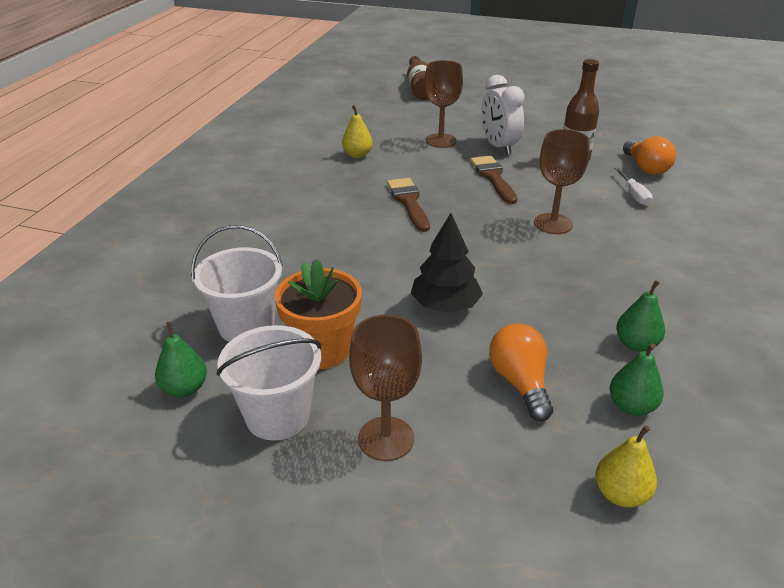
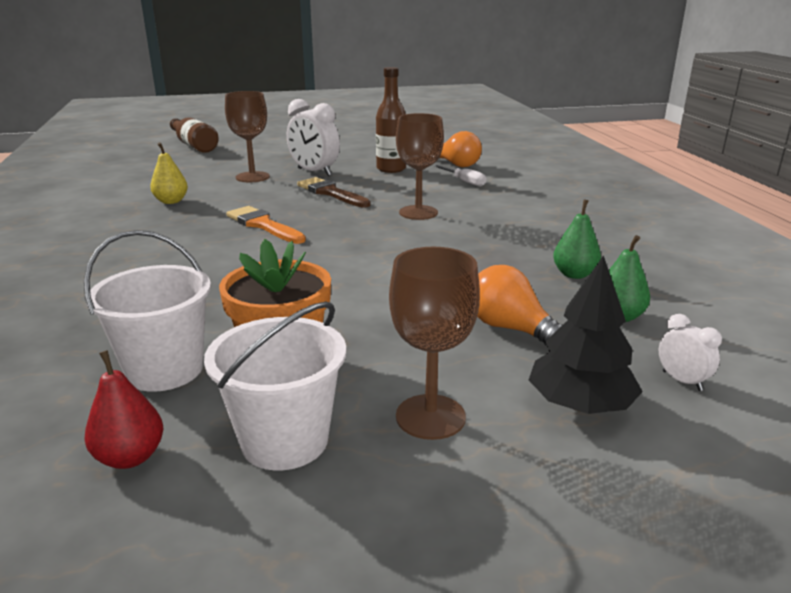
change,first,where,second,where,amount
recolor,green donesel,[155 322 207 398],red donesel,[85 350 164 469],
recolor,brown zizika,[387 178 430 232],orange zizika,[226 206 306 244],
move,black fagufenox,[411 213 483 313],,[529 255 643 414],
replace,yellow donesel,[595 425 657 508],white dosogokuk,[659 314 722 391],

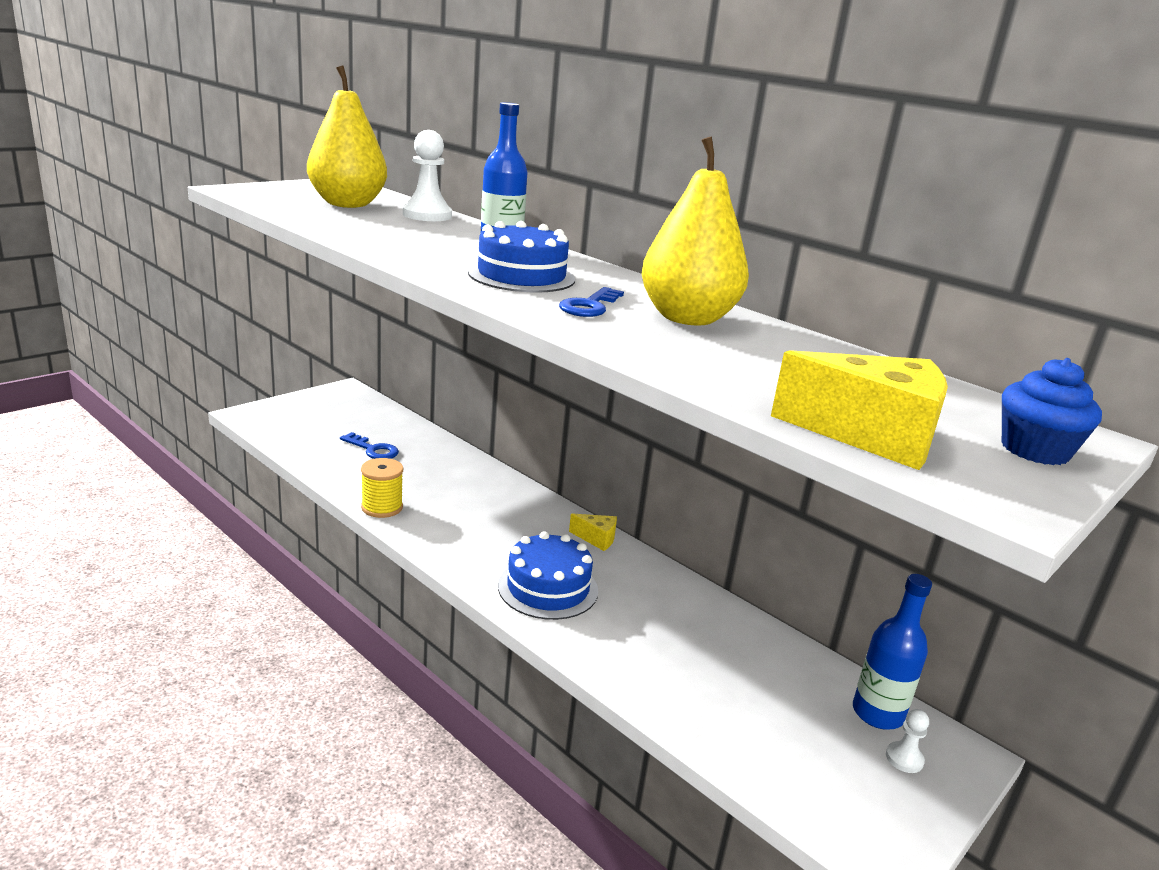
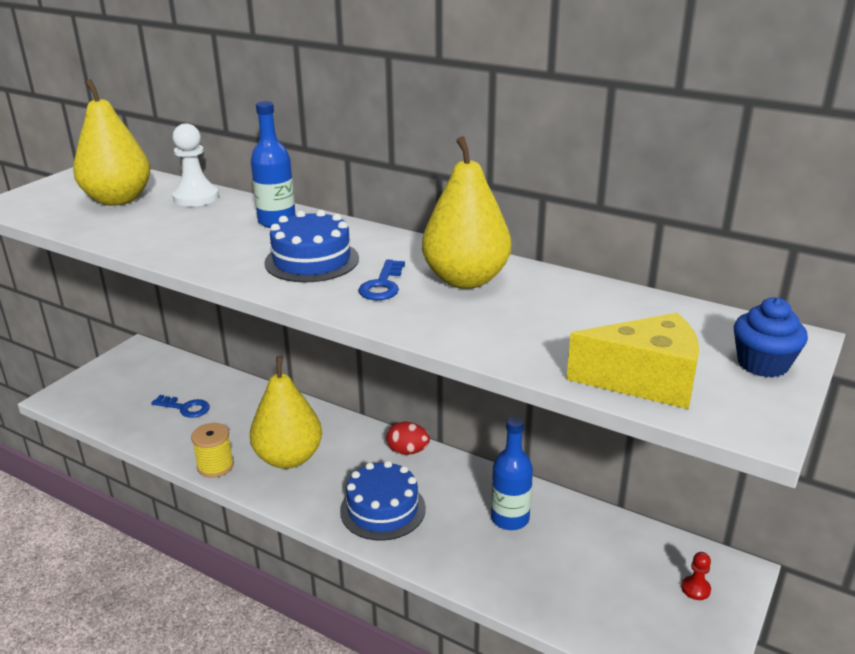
change,first,where,second,where,amount
replace,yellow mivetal,[569 514 617 551],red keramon,[386 421 430 455],
move,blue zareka,[853 574 932 730],,[491 417 533 530],
recolor,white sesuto,[886 709 929 773],red sesuto,[681 552 711 600],
insert,,,yellow donesel,[250 357 322 469],

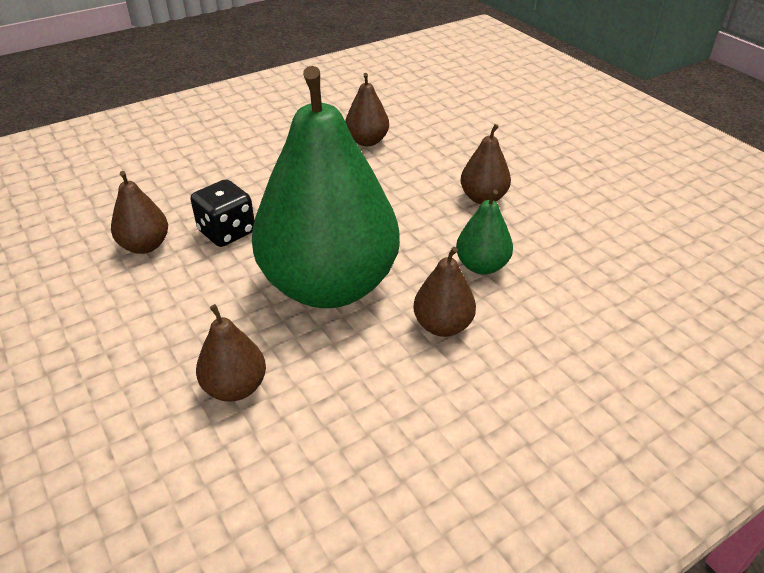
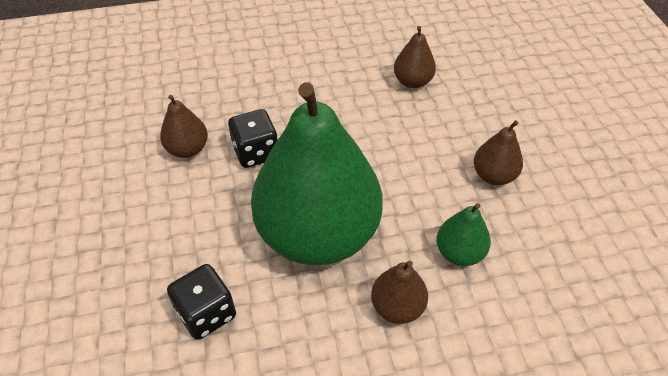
change,first,where,second,where,amount
replace,brown donesel,[196 304 266 402],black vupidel,[167 264 236 340],

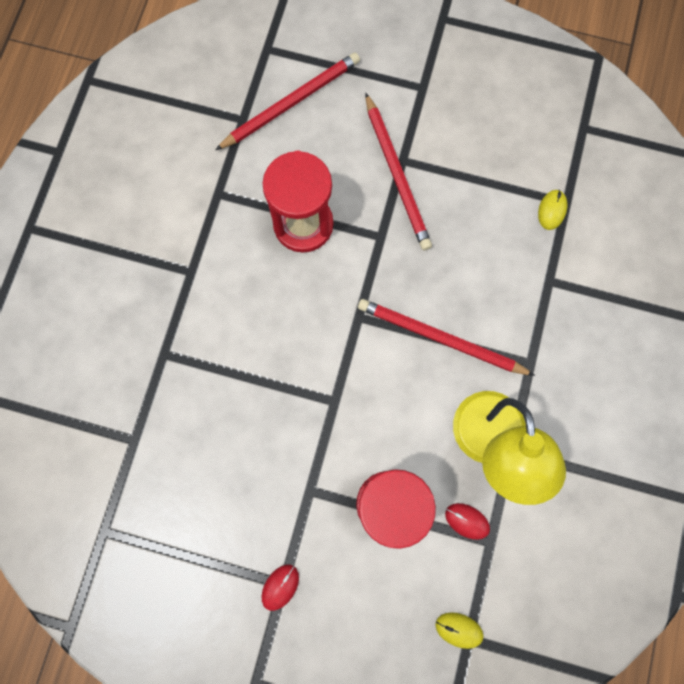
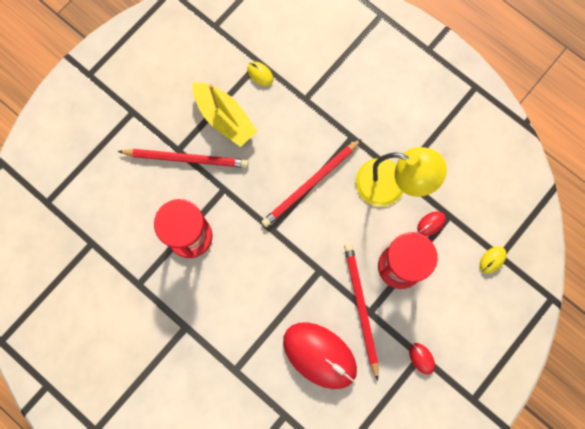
change,first,where,second,where,amount
move,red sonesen,[215 52 360 150],,[344 244 379 381],
insert,,,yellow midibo,[193 82 258 147],
insert,,,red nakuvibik,[283 322 357 389],

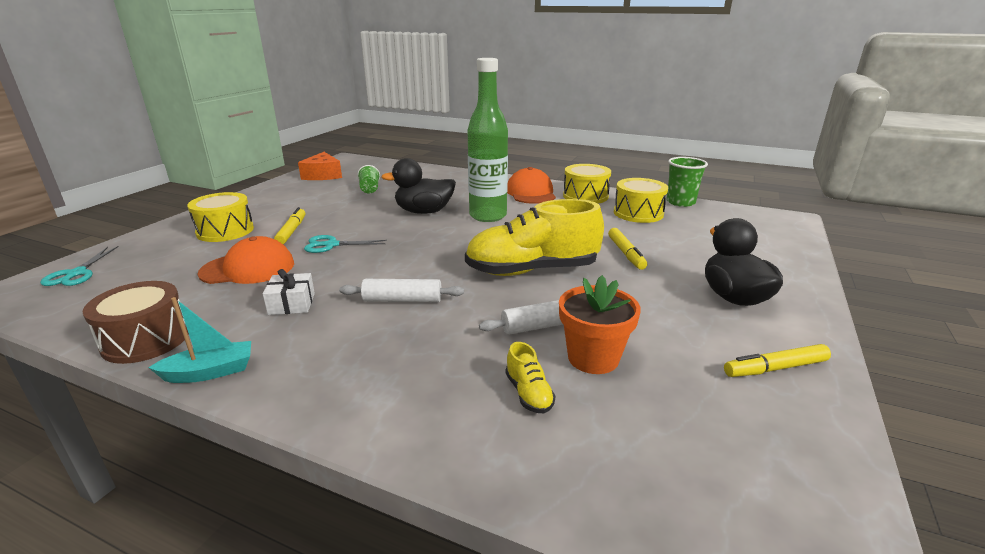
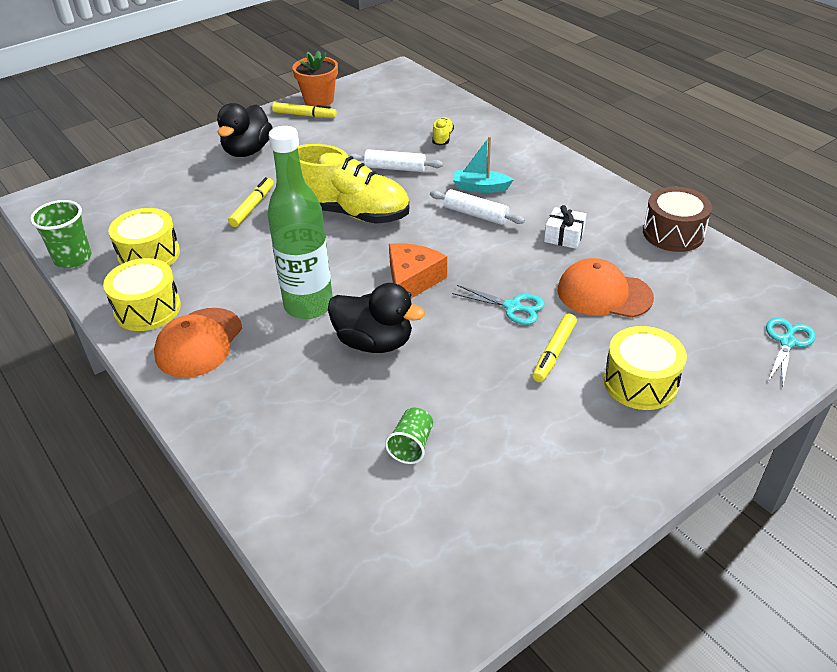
change,first,where,second,where,amount
move,turquoise midibo,[148 297 251 383],,[453 136 514 193],
move,orange mivetal,[298 152 342 180],,[389 243 447 298],
move,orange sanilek,[559 275 641 374],,[293 51 338 107],

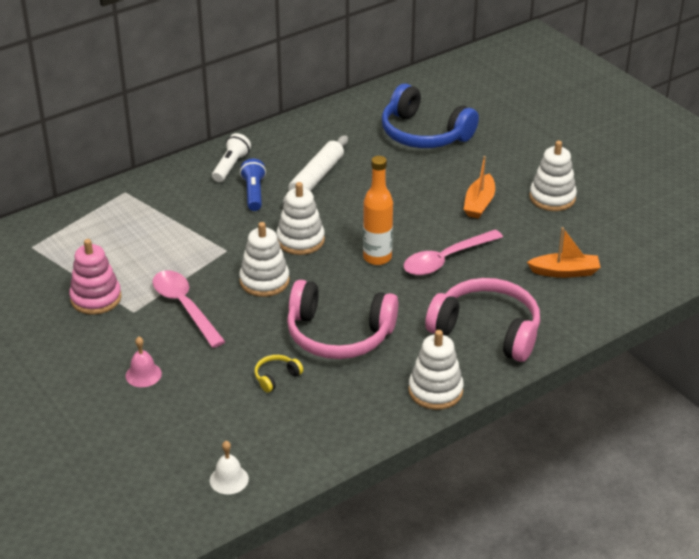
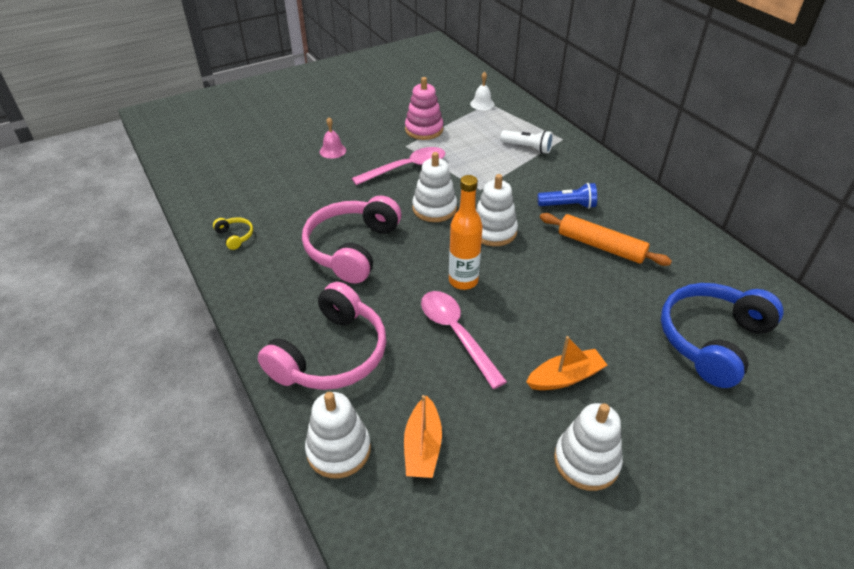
change,first,where,second,where,amount
move,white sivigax,[210 441 249 494],,[470 71 494 110],
move,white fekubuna,[212 133 251 182],,[500 130 553 154],
move,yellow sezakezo,[255 355 303 392],,[213 217 253 250],
recolor,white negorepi,[283 135 348 204],orange negorepi,[540 213 672 266],
move,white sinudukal,[408 330 464 410],,[305 392 371 478],
rotate,orange midibo,[464 156 495 219],,[526 336 607 390],135 degrees clockwise

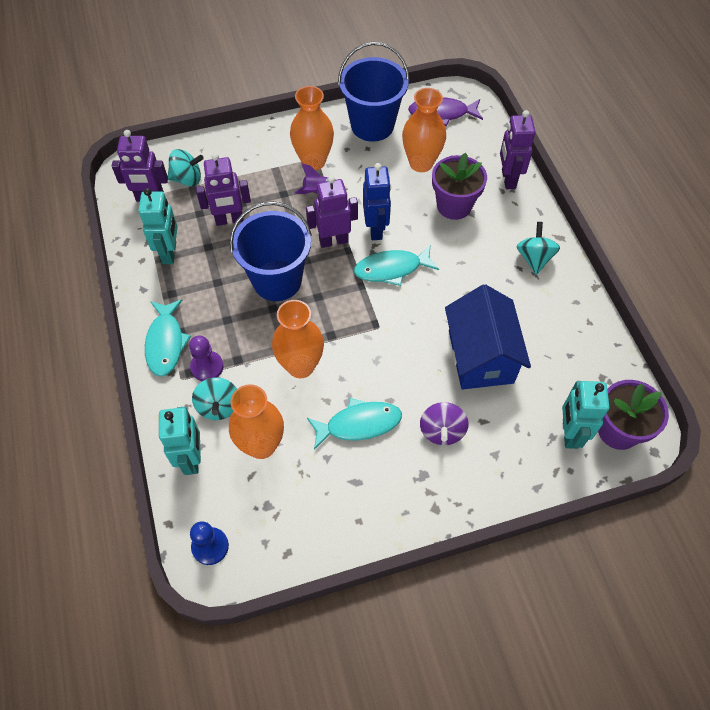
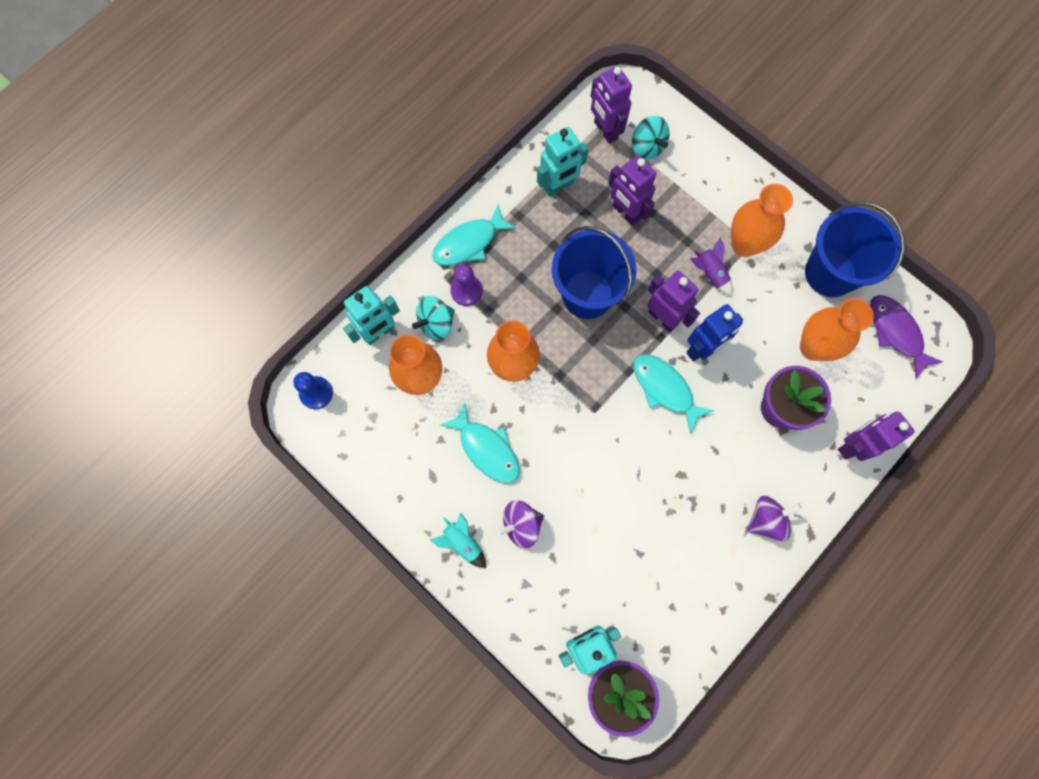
change,first,where,second,where,amount
delete,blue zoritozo,[445 284 531 390],,,
recolor,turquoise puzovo,[516 222 560 275],purple puzovo,[747 496 802 542],
insert,,,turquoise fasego,[430 512 486 568],

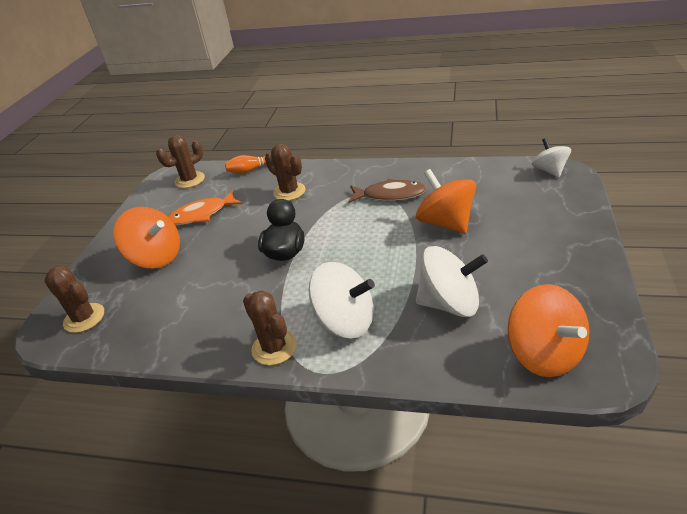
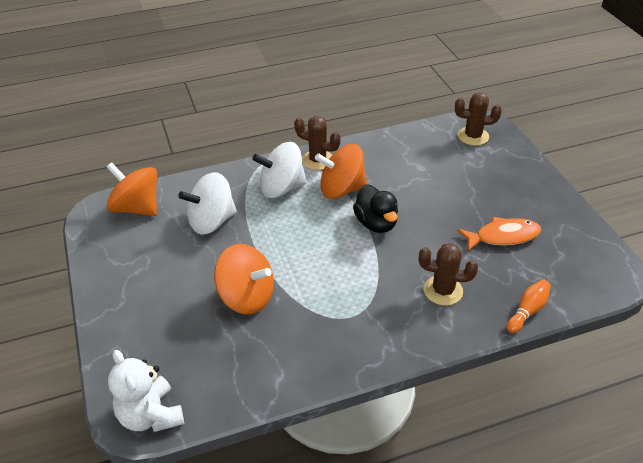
change,first,where,second,where,amount
move,orange puzovo,[113 207 180 268],,[315 144 367 199],
delete,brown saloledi,[156 135 205 188],,,
rotate,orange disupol,[168 190 242 225],,[458 217 541 251],45 degrees clockwise
delete,brown disupol,[348 179 427 203],,,
replace,white puzovo,[532 138 571 177],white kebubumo,[108 350 184 432],

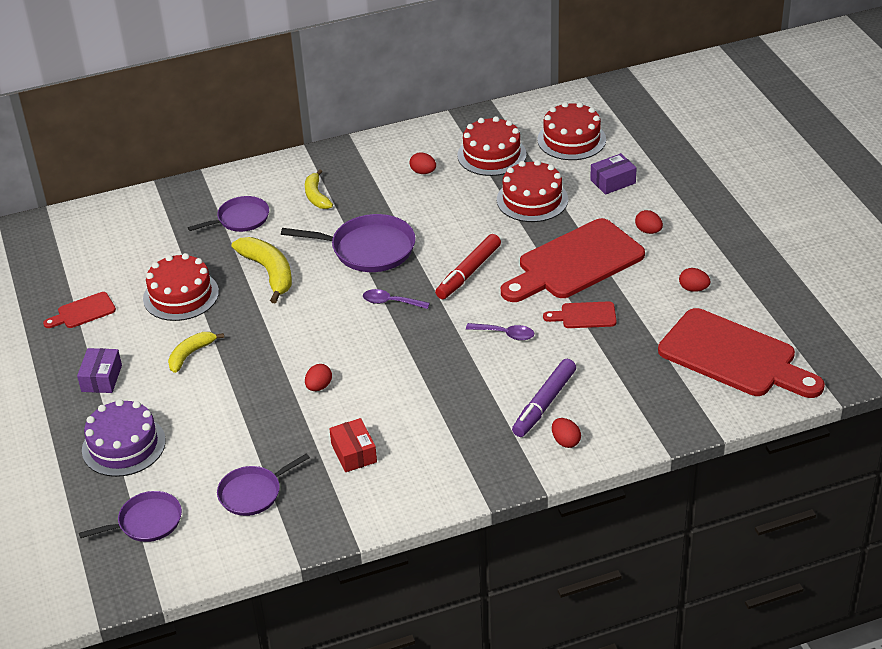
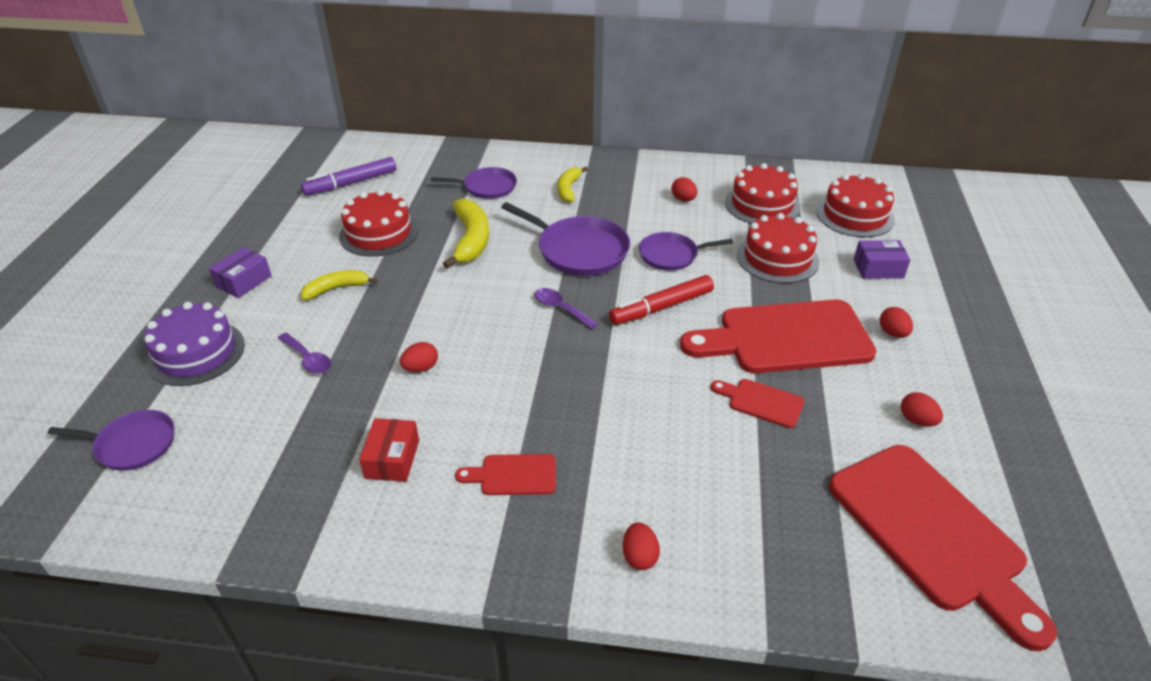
change,first,where,second,where,amount
move,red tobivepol,[43 292 116 328],,[455 454 556 495],
move,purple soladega,[217 454 310 516],,[639 232 734 271],
move,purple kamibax,[466 323 534 341],,[278 333 331 374],
move,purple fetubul,[512 359 576 437],,[301 157 396 196],

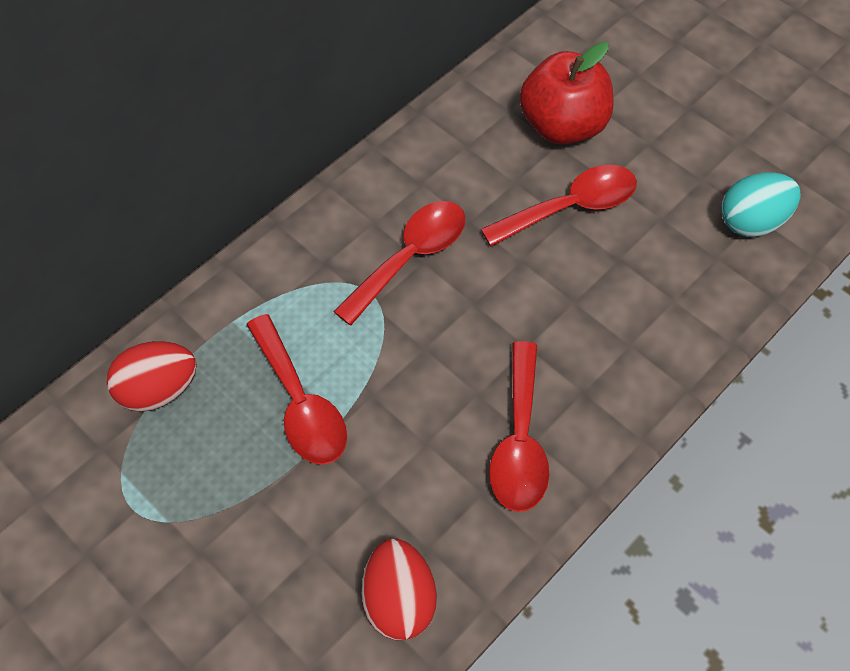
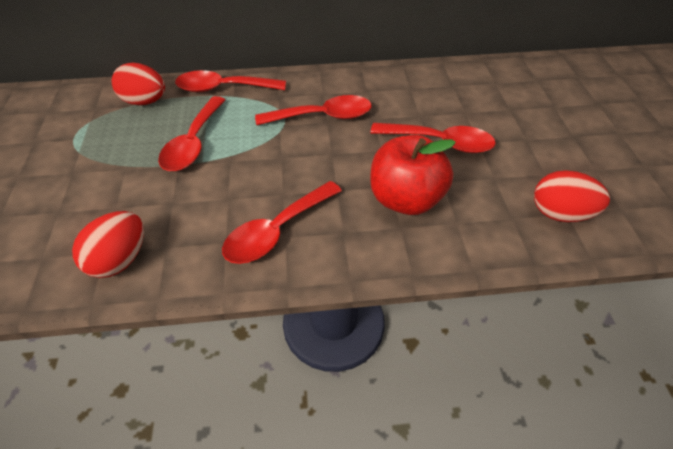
change,first,where,second,where,amount
move,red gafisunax,[520 42 613 144],,[370 135 456 215],
recolor,turquoise keramon,[721 172 801 237],red keramon,[534 170 610 222],
insert,,,red kamibax,[175 70 286 92],

